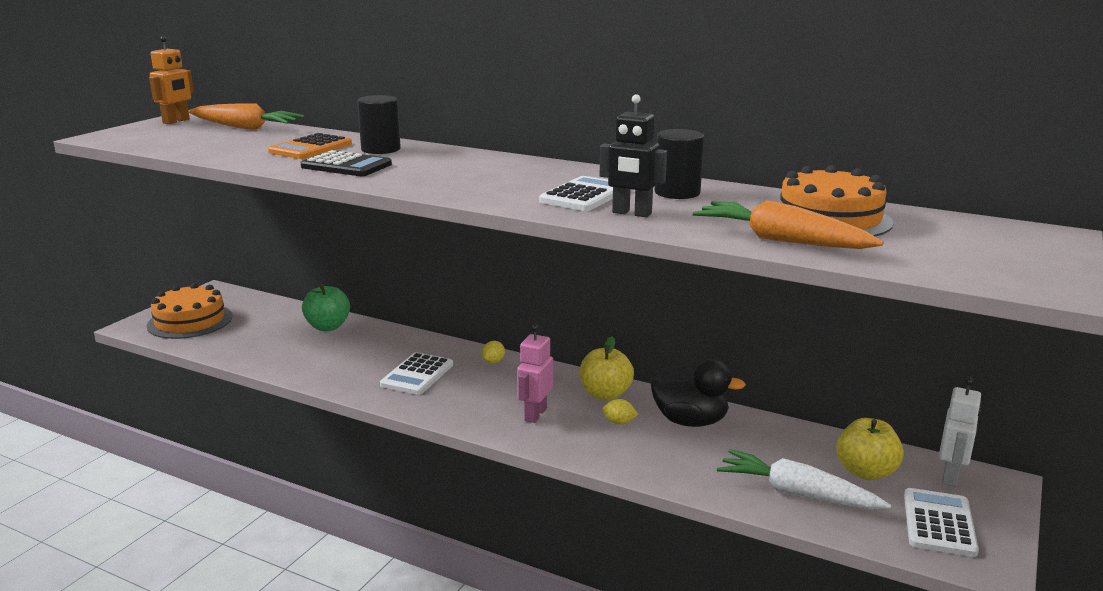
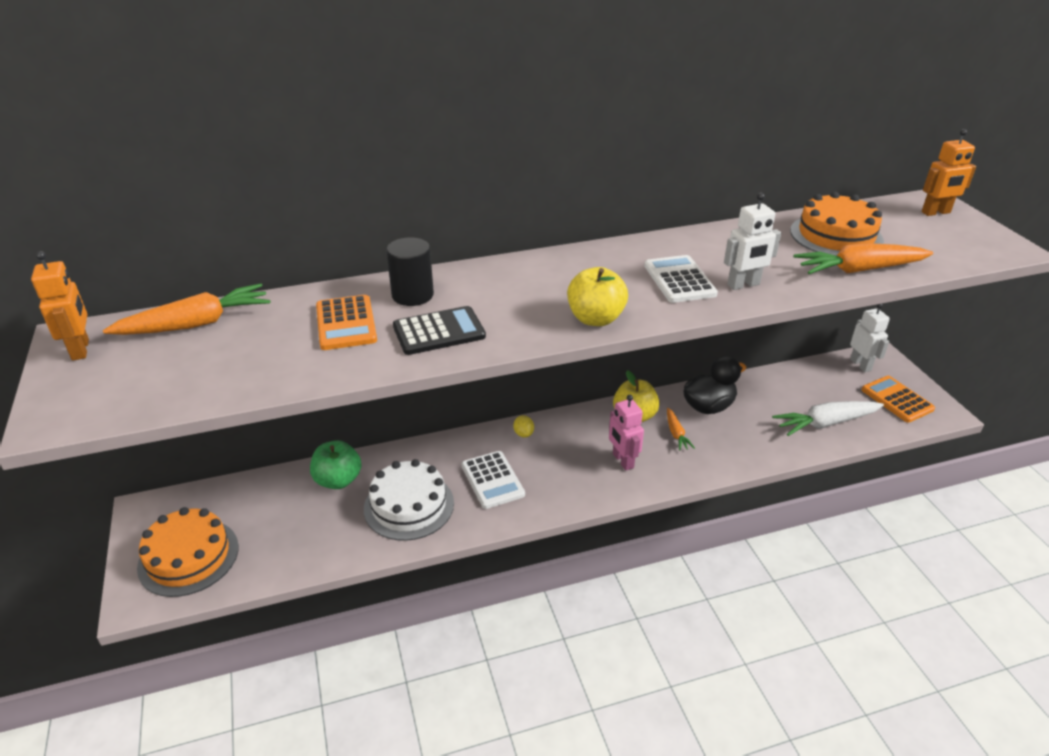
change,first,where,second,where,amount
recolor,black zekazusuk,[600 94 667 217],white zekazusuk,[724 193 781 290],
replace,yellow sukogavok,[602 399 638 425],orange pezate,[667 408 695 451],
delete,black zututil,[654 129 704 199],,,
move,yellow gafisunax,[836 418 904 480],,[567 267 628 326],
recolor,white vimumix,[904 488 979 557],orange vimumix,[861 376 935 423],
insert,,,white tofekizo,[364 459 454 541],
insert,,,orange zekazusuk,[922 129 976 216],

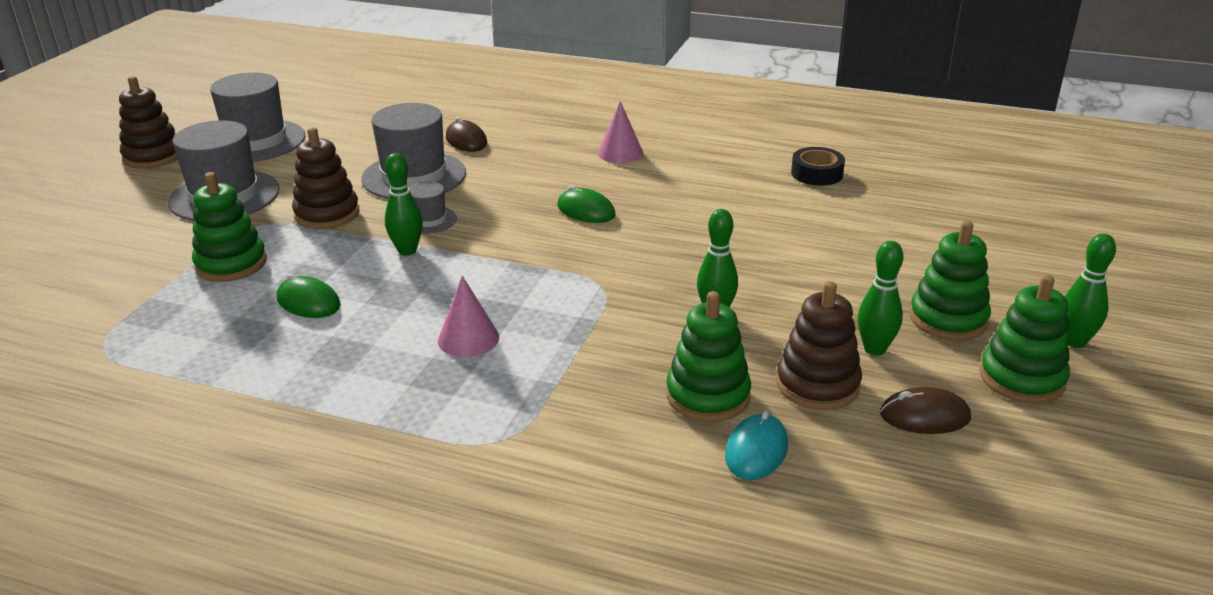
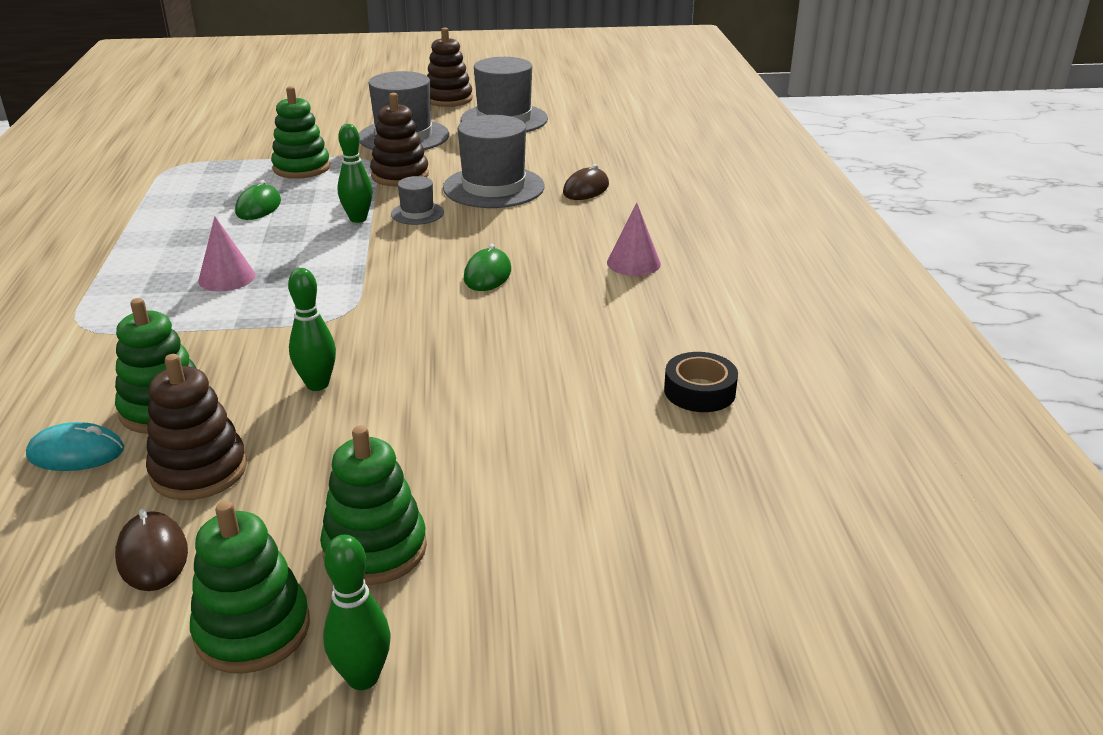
change,first,where,second,where,amount
delete,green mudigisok,[858 241 903 356],,,

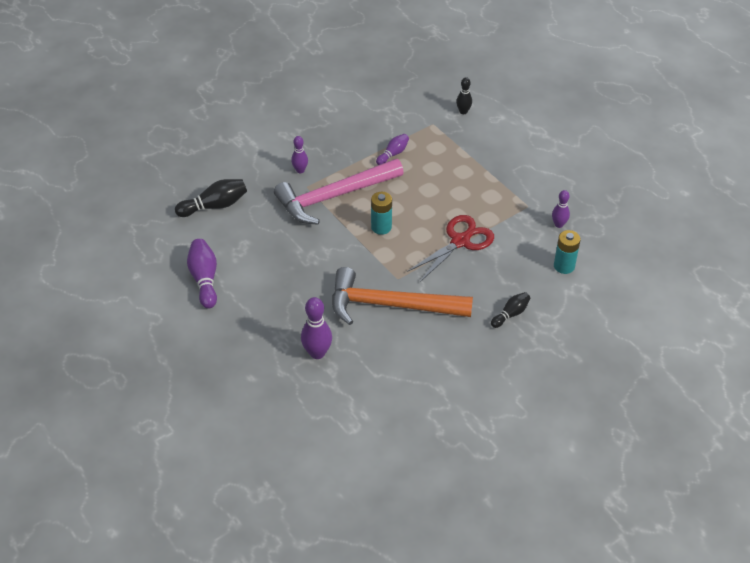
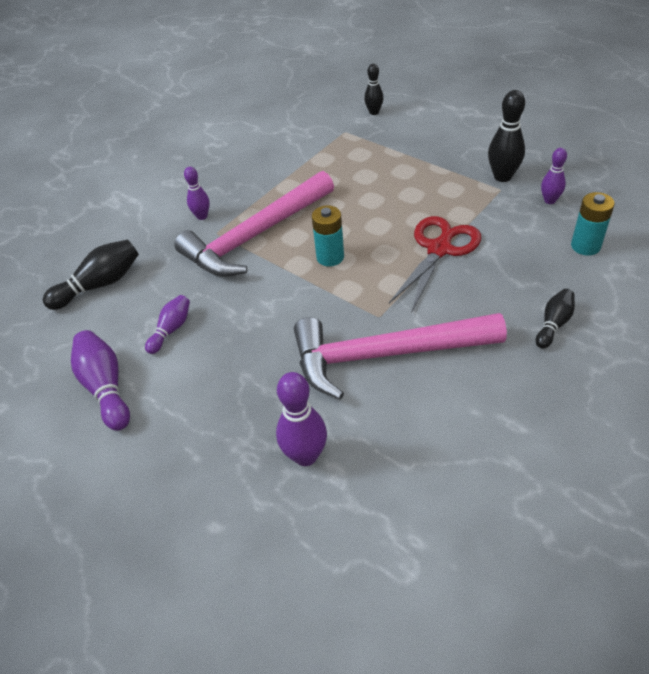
change,first,where,second,where,amount
recolor,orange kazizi,[332 267 473 325],pink kazizi,[294 313 507 400],
move,purple mudigisok,[376 134 409 165],,[145 295 190 354],
insert,,,black mudigisok,[488 90 525 182],

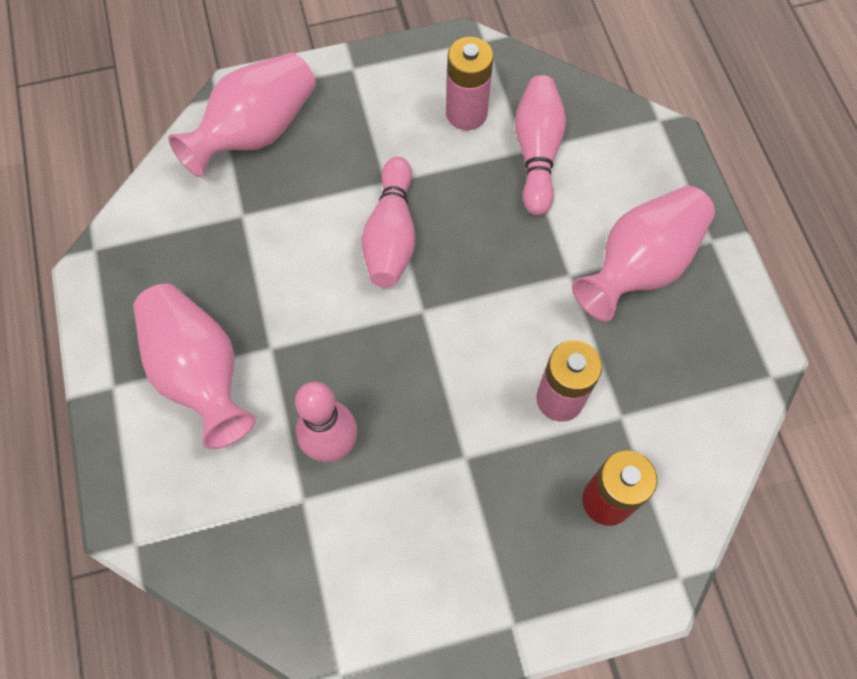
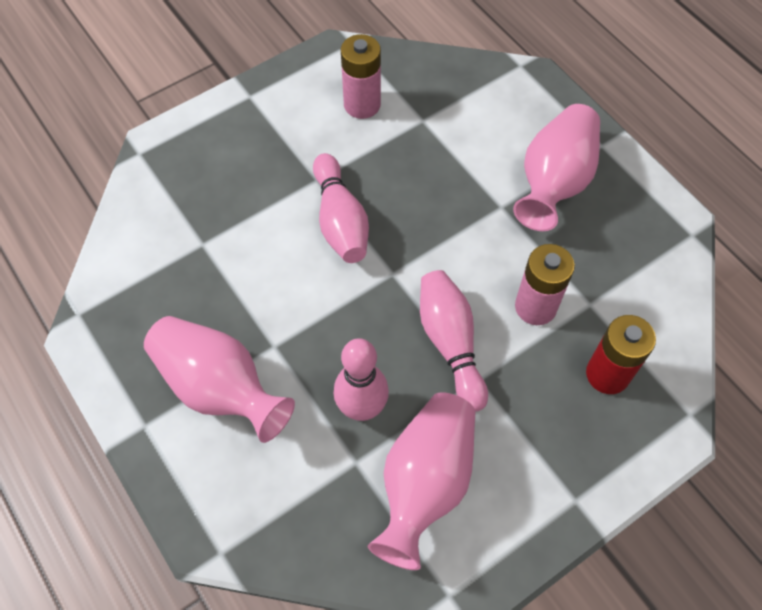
change,first,where,second,where,amount
move,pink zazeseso,[168 53 316 177],,[368 392 475 570],
move,pink mudigisok,[515 75 566 215],,[420 270 488 412],

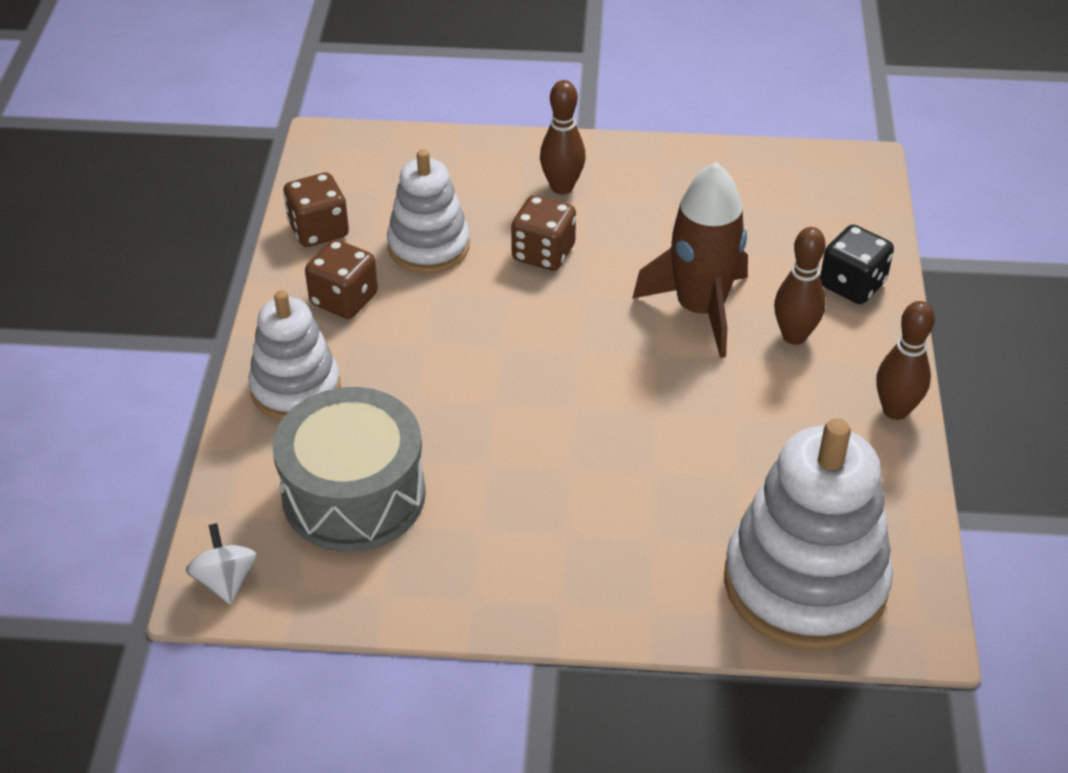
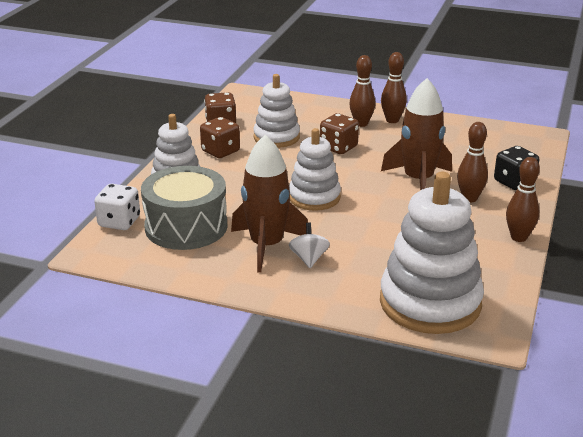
change,first,where,second,where,amount
move,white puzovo,[186 523 257 604],,[289 222 330 268],
insert,,,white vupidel,[94 184 140 230],
insert,,,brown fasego,[231 135 308 273],
insert,,,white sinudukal,[289 128 341 211],
insert,,,brown mudigisok,[381 52 407 123],

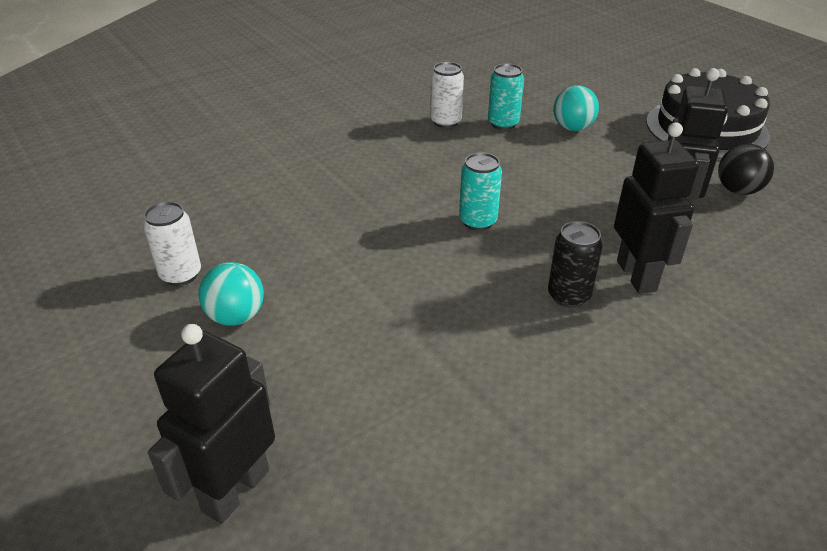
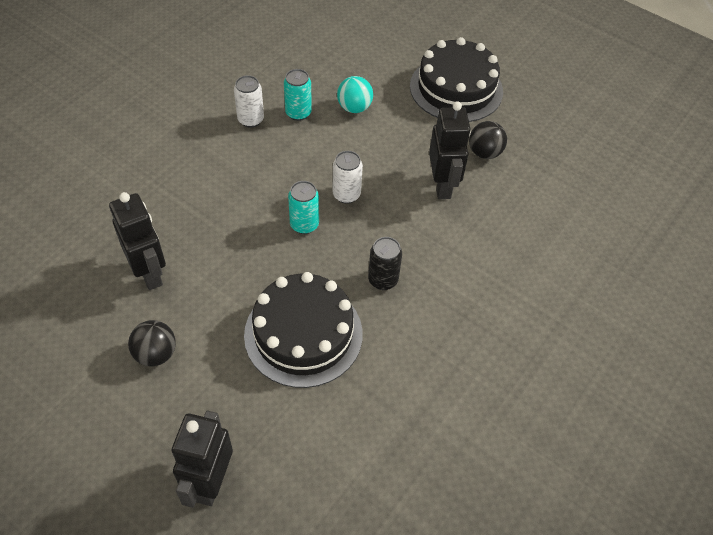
change,first,where,second,where,amount
move,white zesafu,[143 202 201 286],,[333 151 363 204],
recolor,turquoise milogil,[198 262 264 326],black milogil,[128 320 176 366],
move,black zekazusuk,[614 123 699 294],,[109 192 166 290],
insert,,,black tofekizo,[244 272 363 388],

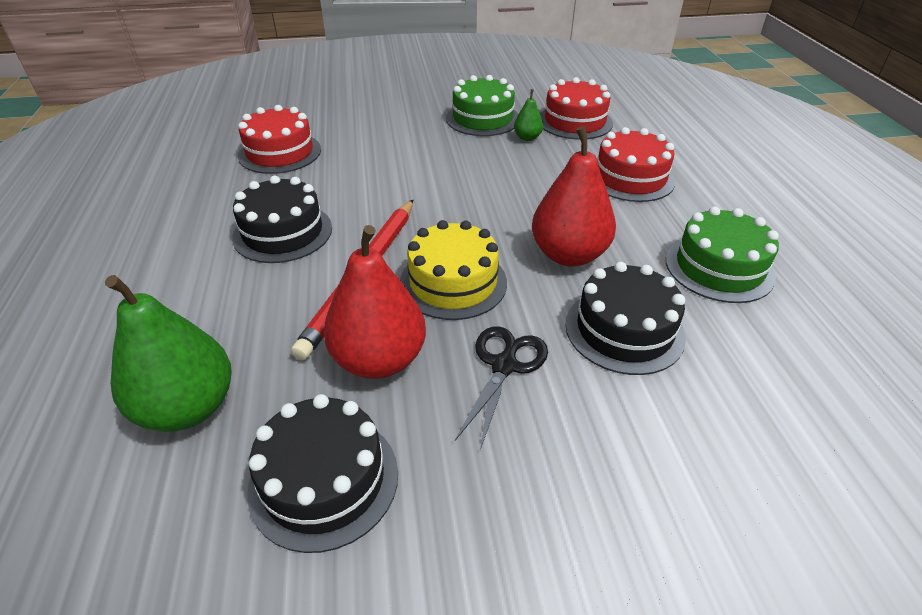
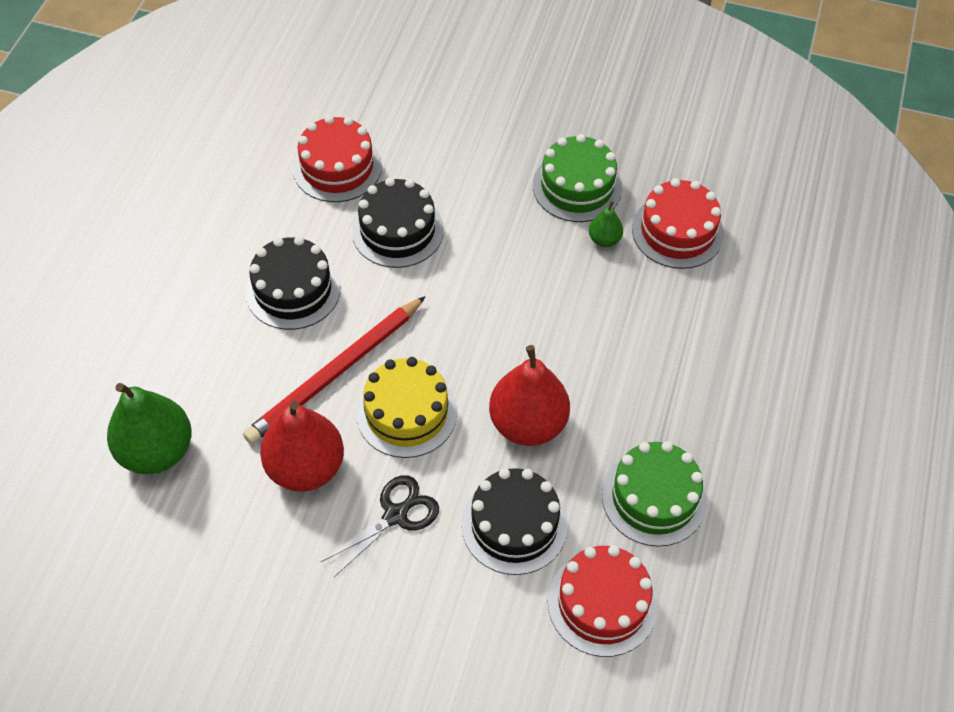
change,first,where,second,where,amount
move,black tofekizo,[247 394 398 553],,[352 177 444 268],
move,red tofekizo,[597 127 675 202],,[548 545 658 657],

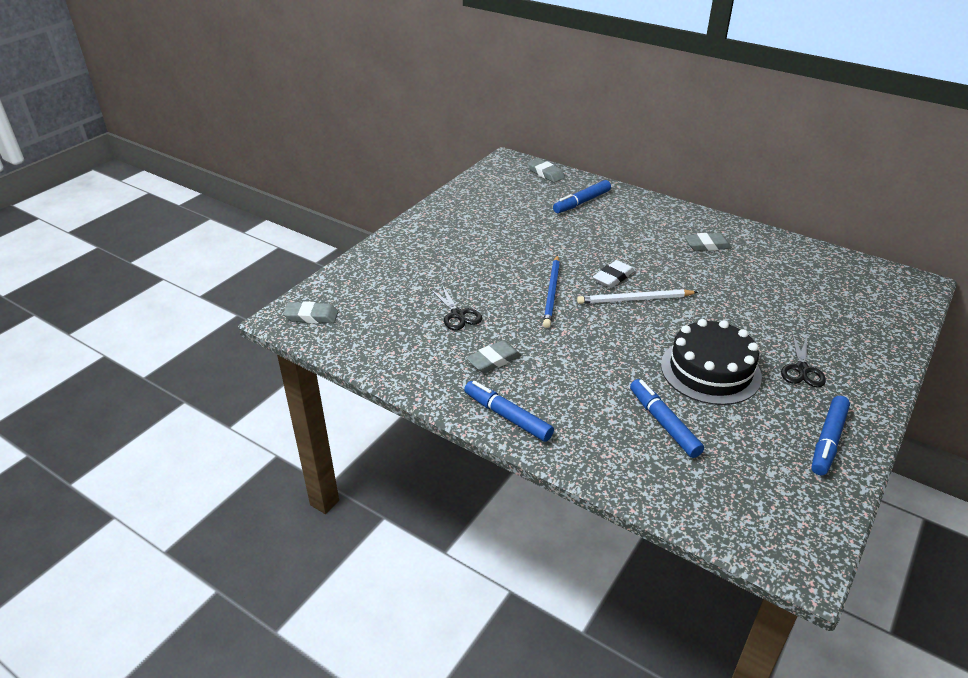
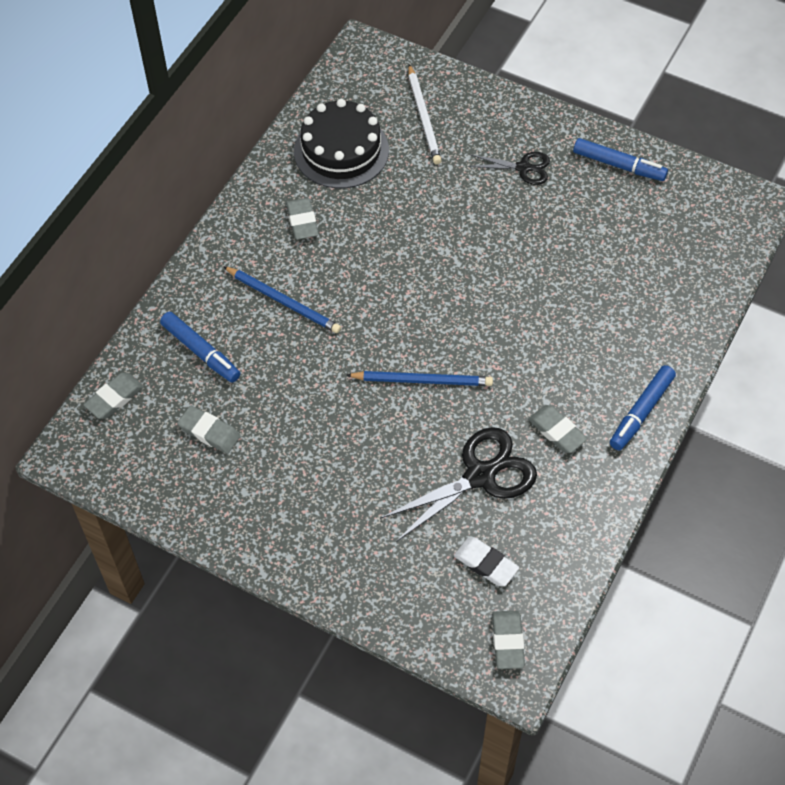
change,first,where,second,where,amount
resize,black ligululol,[430 285 482 330],,[380 427 537 542],x1.76
move,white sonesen,[577 289 698 304],,[408 64 442 164],
move,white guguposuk,[593 260 635 288],,[454 537 519 586],
delete,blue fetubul,[630 379 704 458],,,
move,black tofekizo,[661 319 762 405],,[294 99 389 188],
insert,,,grey guguposuk,[177 406 241 454],
insert,,,blue sonesen,[223 266 341 333],

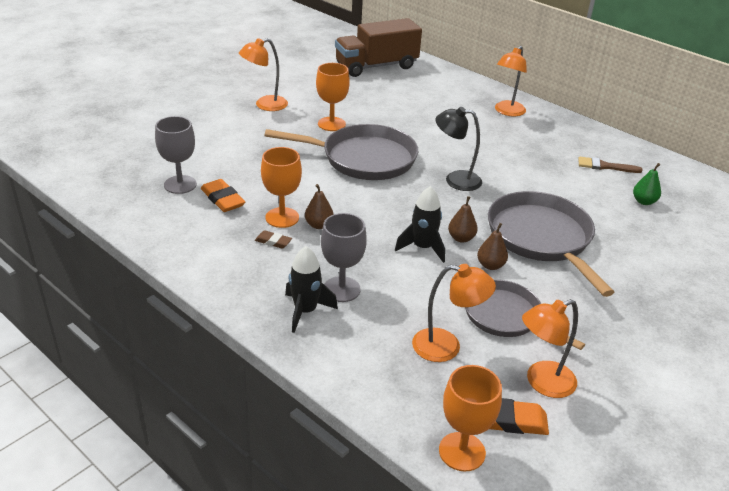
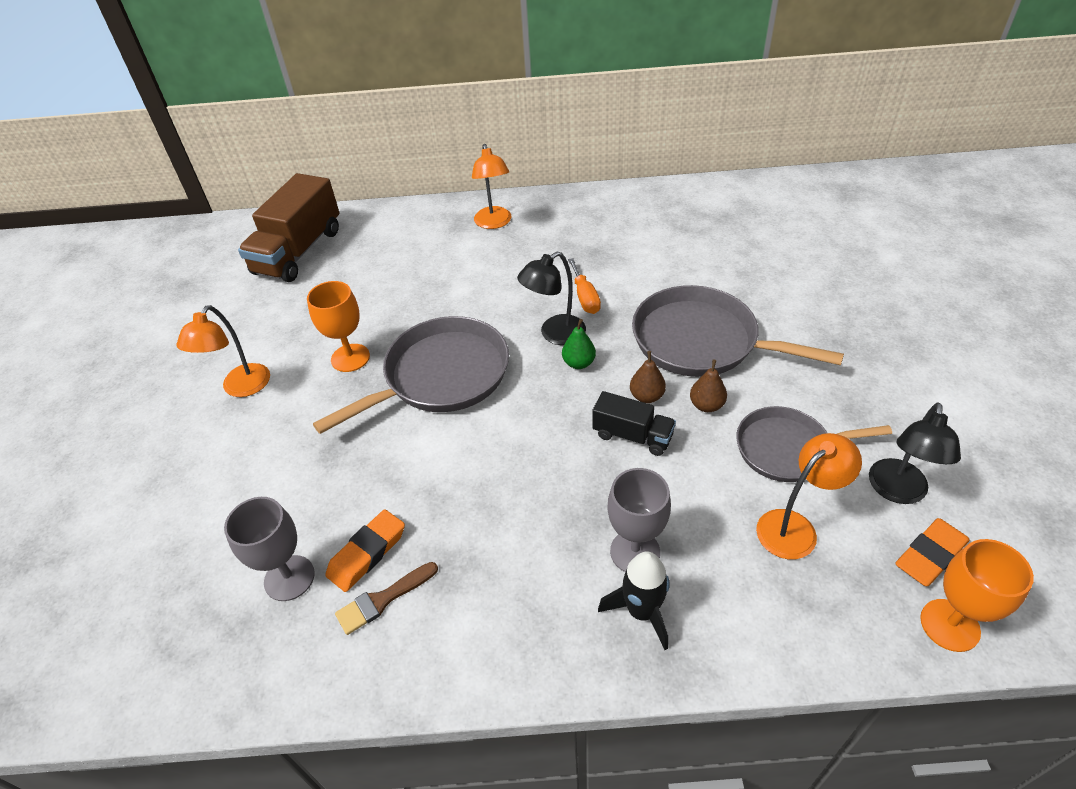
change,first,where,second,where,amount
rotate,orange guguposuk,[201 179 245 212],,[325 509 405 592],60 degrees counterclockwise
delete,brown guguposuk,[255 230 292 249],,,
delete,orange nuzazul,[261 147 302 228],,,
delete,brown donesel,[305 184 334 229],,,
replace,black fasego,[395 186 445 263],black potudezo,[592 391 676 456],
recolor,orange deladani,[522 299 578 398],black deladani,[869 402 961 504],
move,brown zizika,[578 157 643 173],,[335 562 438 635],
move,green donesel,[633 163 661 205],,[562 319 596 369],
insert,,,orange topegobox,[568 258 601 314],

